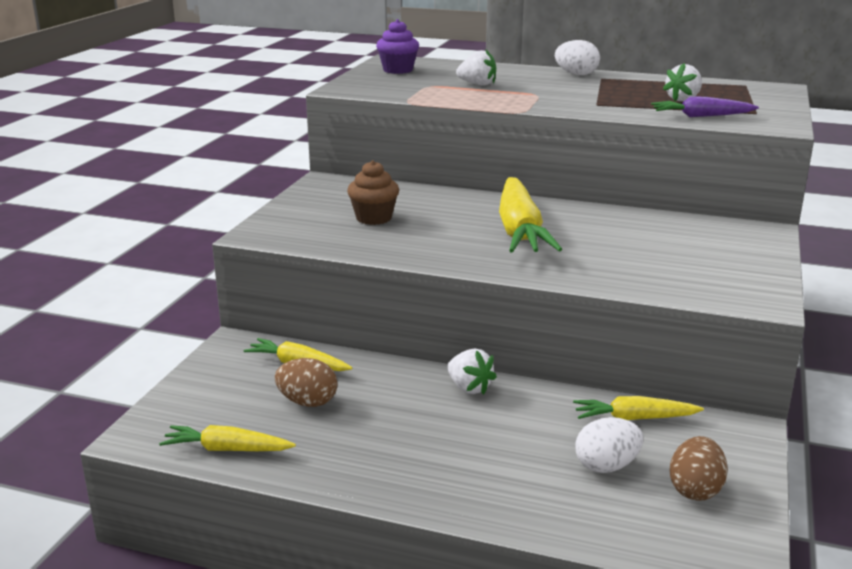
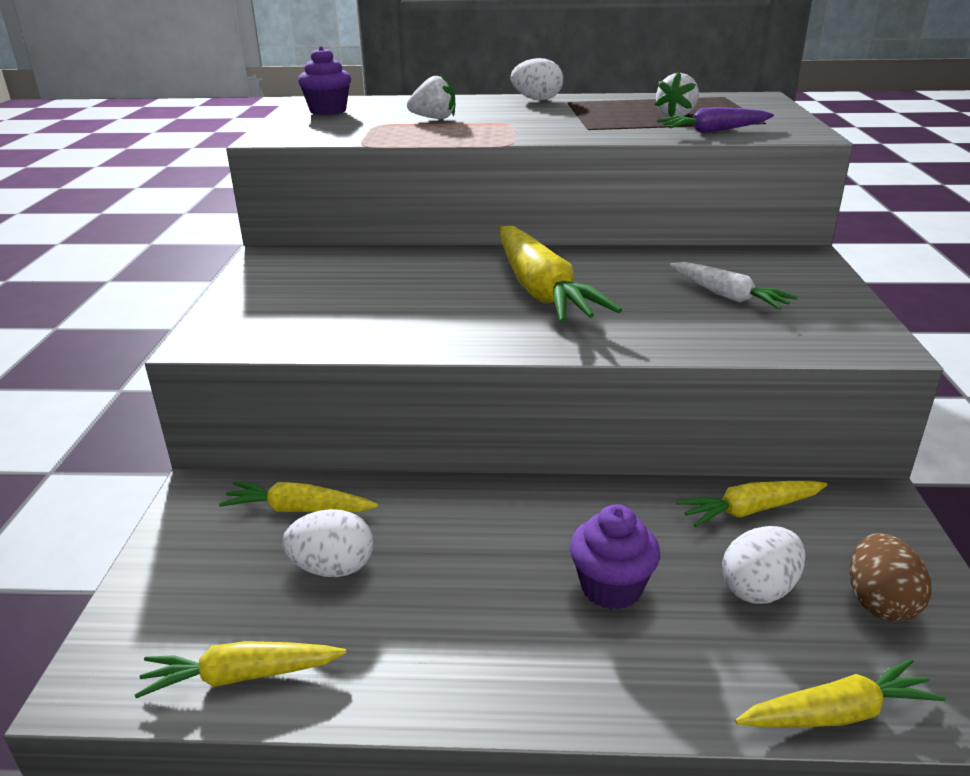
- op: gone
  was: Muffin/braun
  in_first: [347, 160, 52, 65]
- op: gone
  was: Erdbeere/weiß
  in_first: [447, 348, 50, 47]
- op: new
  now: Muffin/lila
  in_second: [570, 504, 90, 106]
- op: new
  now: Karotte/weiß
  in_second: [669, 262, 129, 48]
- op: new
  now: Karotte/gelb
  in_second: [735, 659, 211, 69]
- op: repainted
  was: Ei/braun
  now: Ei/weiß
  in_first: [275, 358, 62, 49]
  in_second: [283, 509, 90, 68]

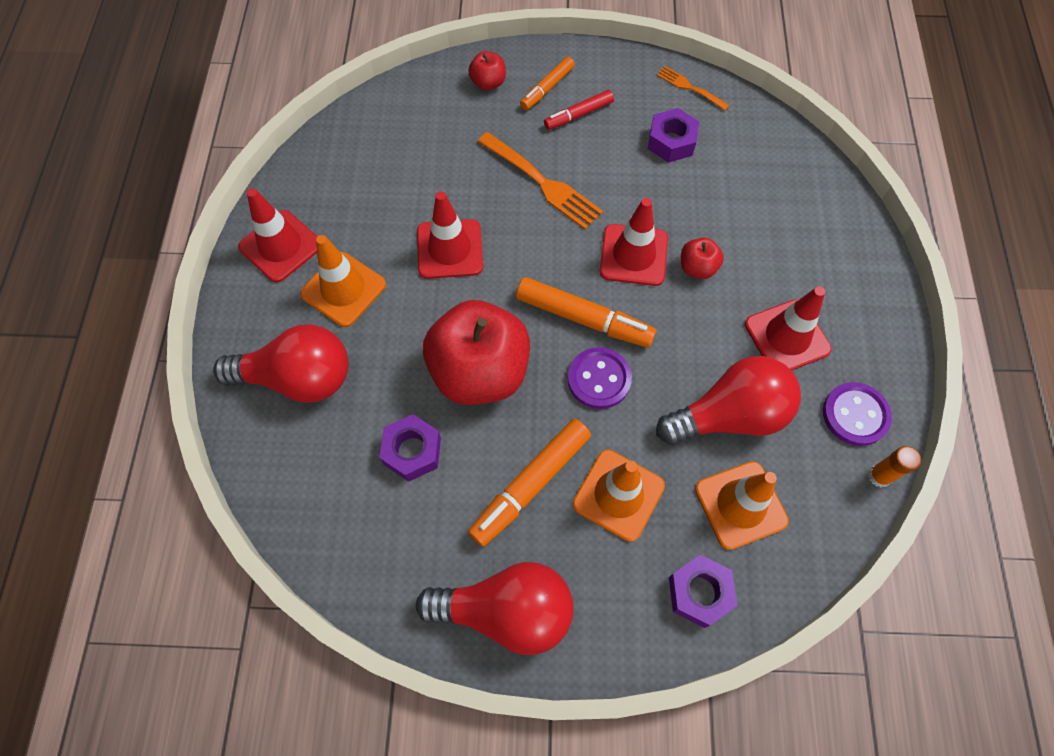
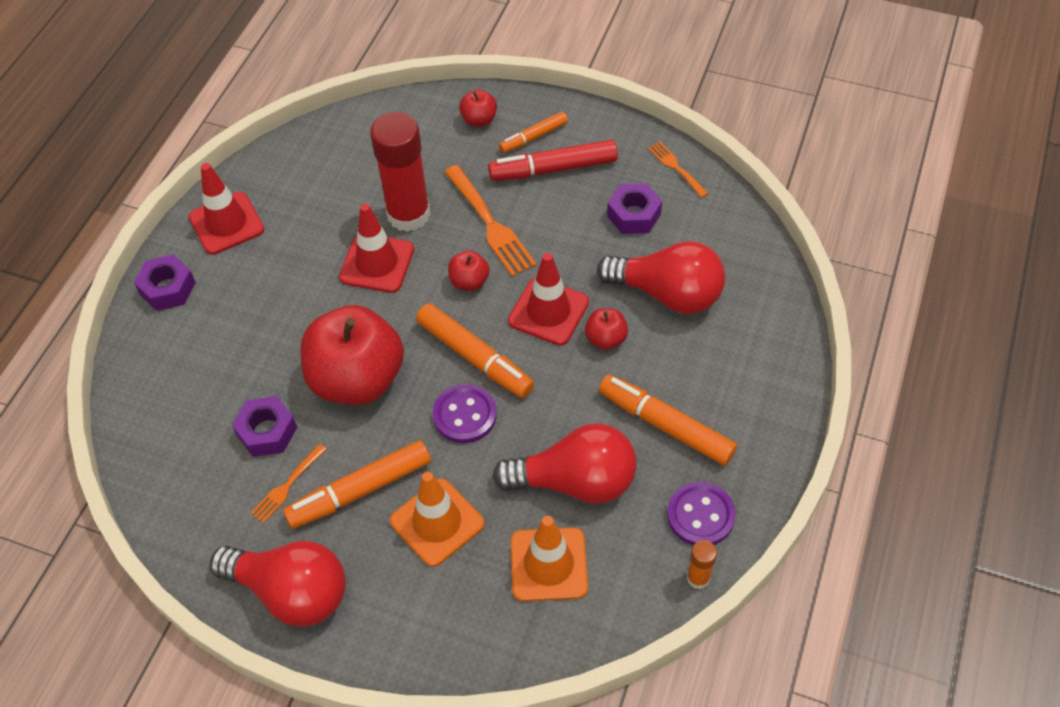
- op: gone
  was: Leitkegel/orange
  in_first: [300, 235, 86, 92]
- op: new
  now: Gabel/orange
  in_second: [250, 444, 77, 79]
- op: new
  now: Klebestift/rot
  in_second: [370, 112, 61, 120]
- op: new
  now: Apfel/rot
  in_second: [448, 251, 42, 40]
- op: shifted
  was: Glühbirne/rot
  in_first: [213, 324, 136, 79]
  in_second: [597, 241, 128, 73]
- op: shifted
  was: Sechskantmutter/lila
  in_first: [669, 555, 69, 73]
  in_second: [134, 255, 62, 56]
- op: swapped
  was: Leitkegel/rot
  now: Filzstift/orange
  in_first: [745, 286, 87, 85]
  in_second: [599, 374, 138, 92]
- op: scaled
  was: Filzstift/rot
  in_first: [544, 90, 70, 40]
  in_second: [488, 140, 130, 41]
  ratio: 1.66

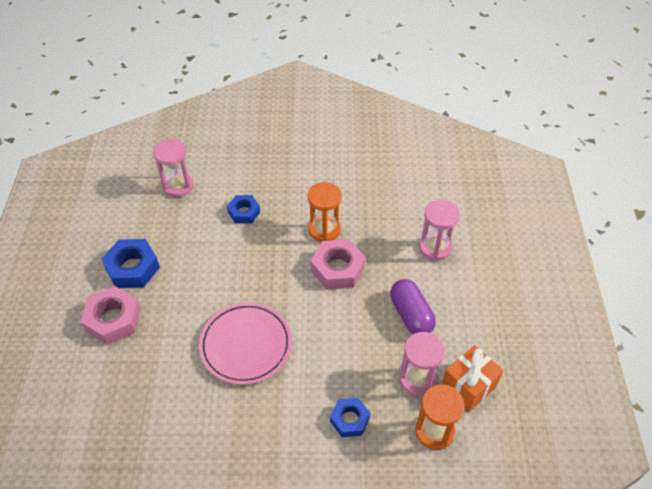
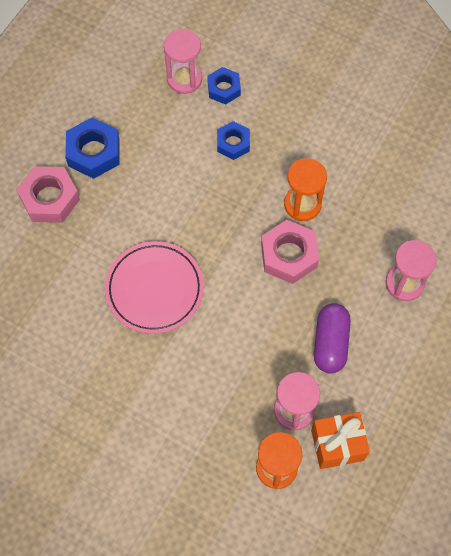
- op: shifted
  was: Sechskantmutter/blau
  in_first: [330, 398, 40, 39]
  in_second: [207, 67, 34, 37]

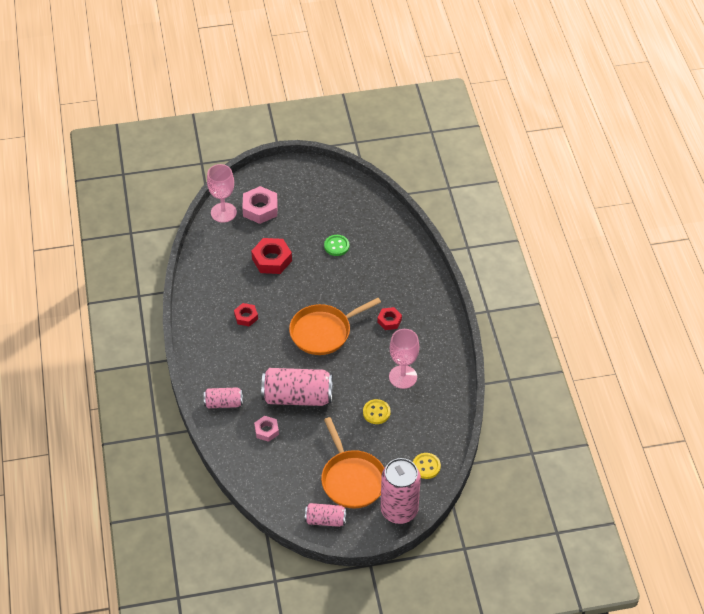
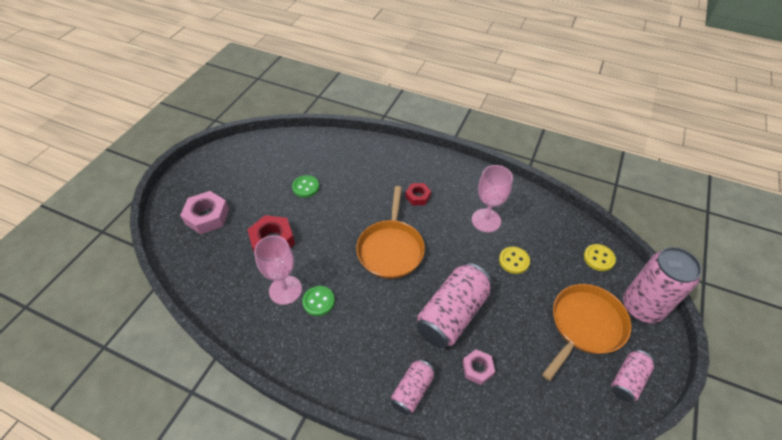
- op: shifted
  was: Kelch/rosa
  in_first: [207, 164, 30, 59]
  in_second: [254, 235, 48, 70]
- op: swapped
  was: Sechskantmutter/rot
  now: Knopf/grün
  in_first: [234, 303, 24, 24]
  in_second: [302, 286, 33, 30]
- op: rotated
  was: Pfanne/orange
  in_first: [321, 417, 63, 92]
  in_second: [542, 284, 89, 97]
  clockwise: -60

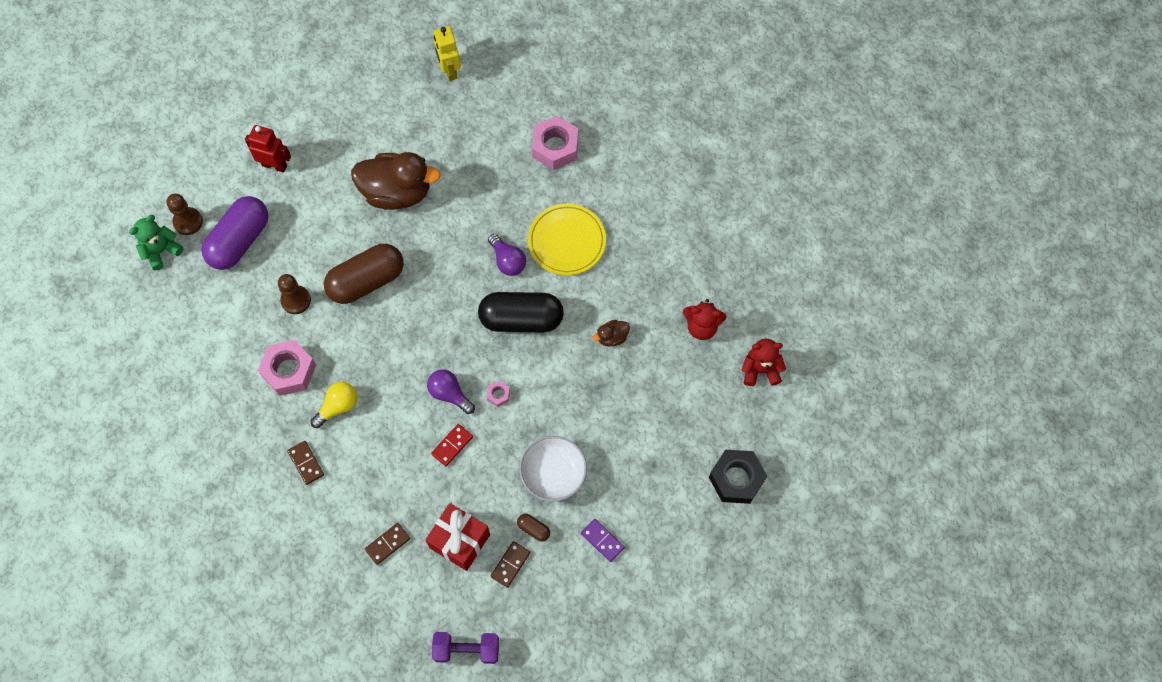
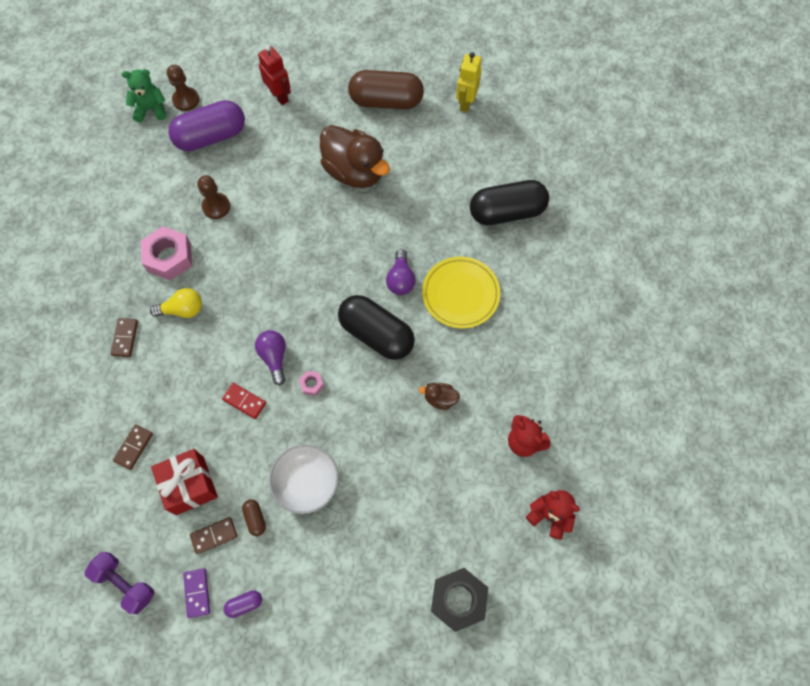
- op: new
  now: Kapsel/lila
  in_second: [224, 590, 38, 28]
- op: shifted
  was: Kapsel/braun
  in_first: [324, 244, 80, 60]
  in_second: [348, 70, 76, 39]
- op: shifted
  was: Dominostein/lila
  in_first: [581, 519, 44, 43]
  in_second: [183, 568, 27, 50]
- op: swapped
  was: Sechskantmutter/rosa
  now: Kapsel/schwarz
  in_first: [532, 116, 46, 54]
  in_second: [470, 180, 79, 45]
- op: rotated
  was: Dominostein/braun
  in_first: [365, 523, 45, 42]
  in_second: [113, 425, 40, 45]
  clockwise: -60
- op: rotated
  was: Dominostein/rot
  in_first: [431, 424, 42, 42]
  in_second: [222, 383, 44, 36]
  clockwise: 45

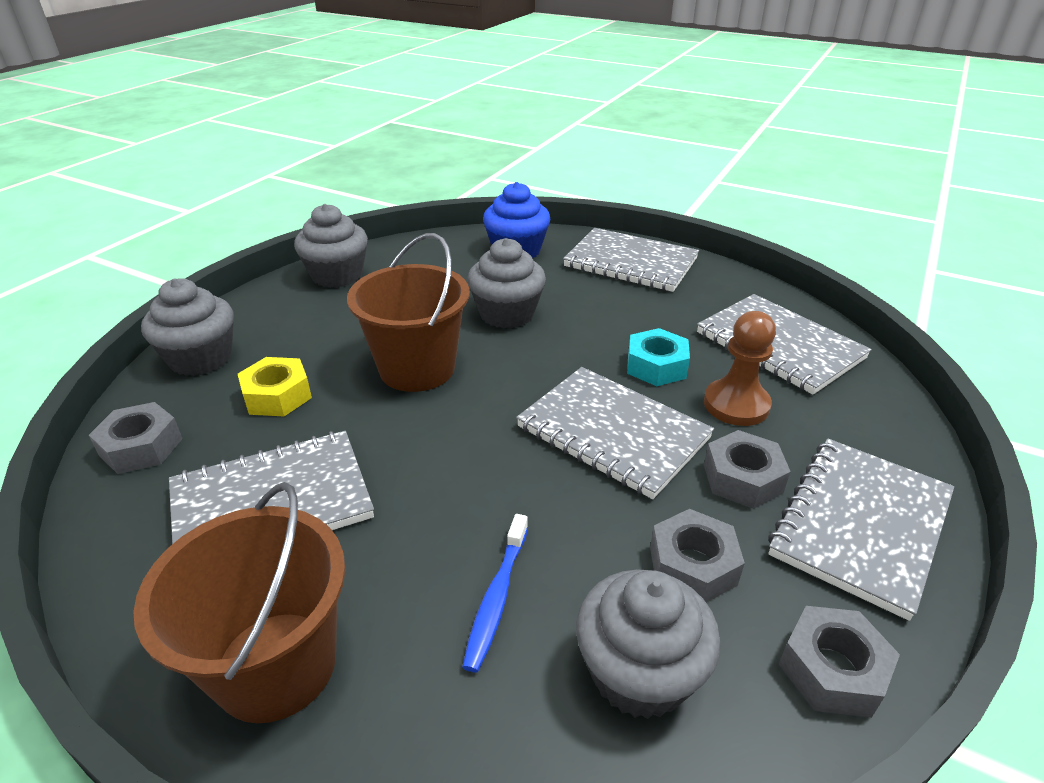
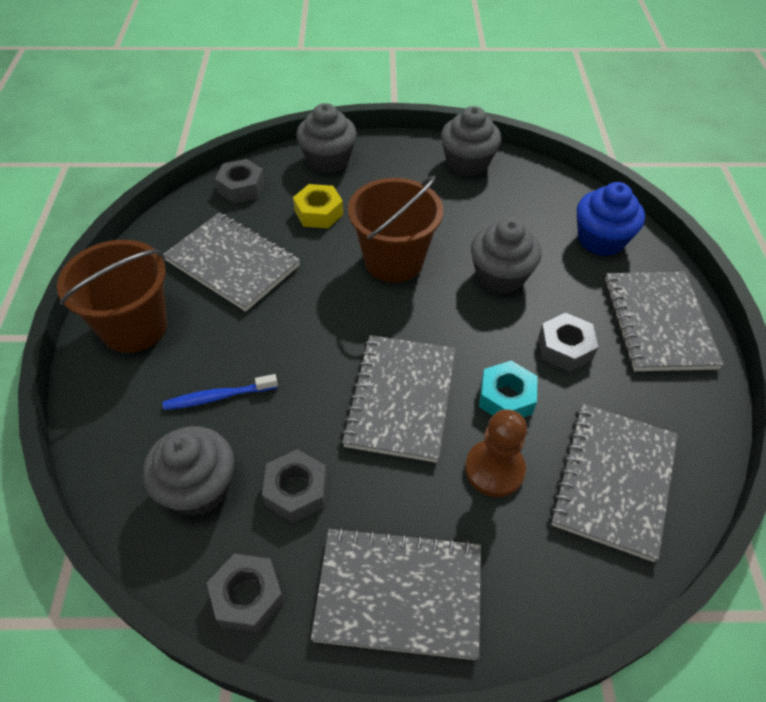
- op: shifted
  was: Sechskantmutter/grau
  in_first: [704, 430, 87, 79]
  in_second: [538, 313, 60, 59]

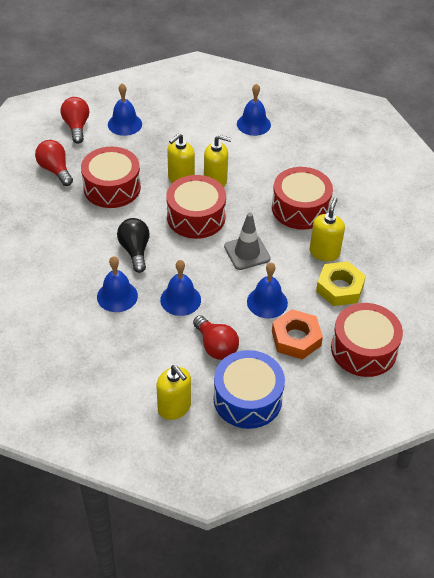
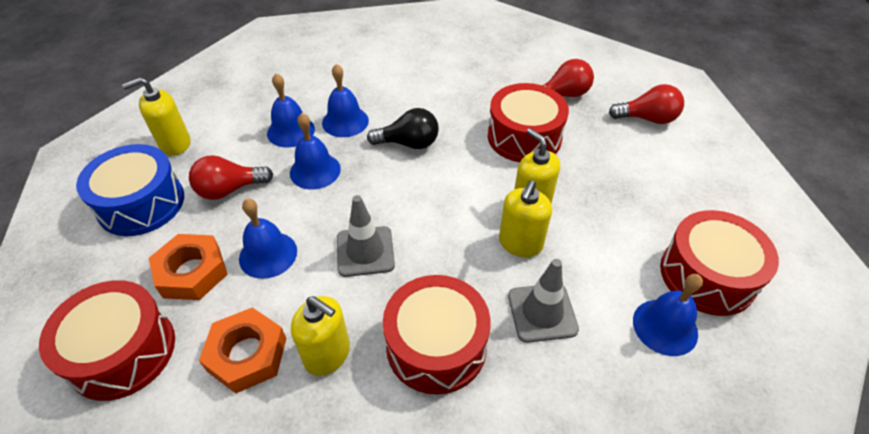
- op: new
  now: Leitkegel/grau
  in_second: [508, 259, 71, 84]
- op: shifted
  was: Glocke/blau
  in_first: [108, 83, 34, 53]
  in_second: [267, 73, 48, 75]
- op: shifted
  was: Trommel/rot
  in_first: [166, 175, 60, 64]
  in_second: [660, 210, 119, 106]
- op: repainted
  was: Sechskantmutter/gelb
  now: Sechskantmutter/orange
  in_first: [316, 261, 50, 45]
  in_second: [199, 307, 87, 86]

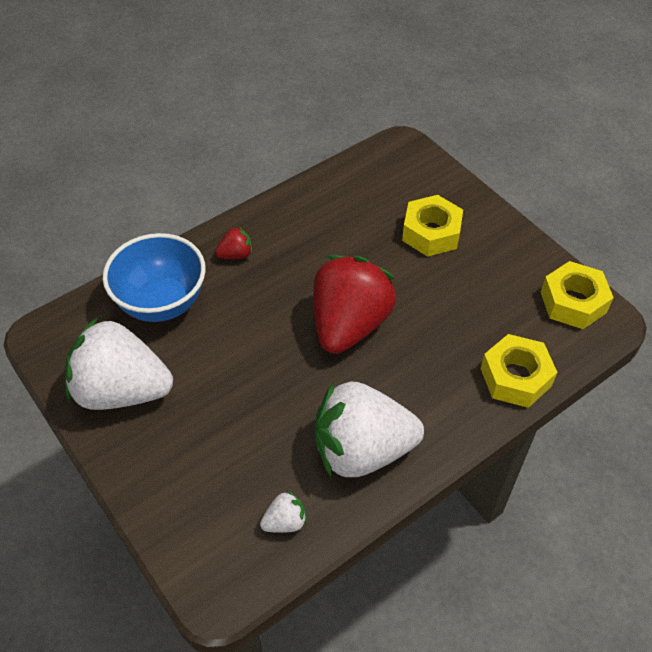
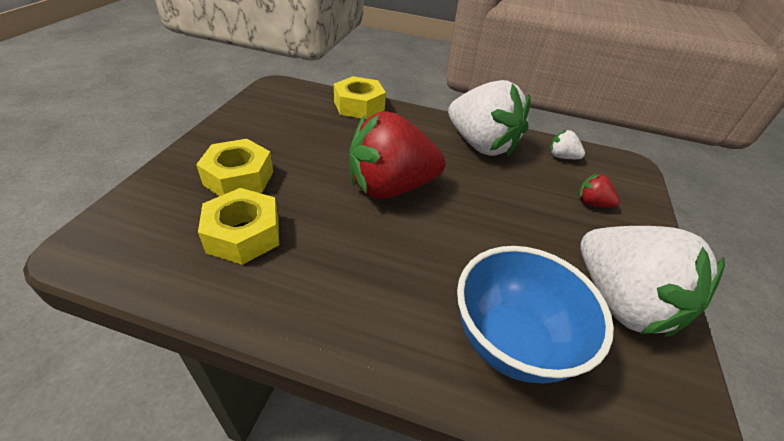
- op: shifted
  was: Erdbeere/rot
  in_first: [215, 226, 37, 33]
  in_second: [578, 173, 42, 35]
- op: shifted
  was: Sechskantmutter/gelb
  in_first: [541, 261, 73, 68]
  in_second: [198, 188, 81, 77]

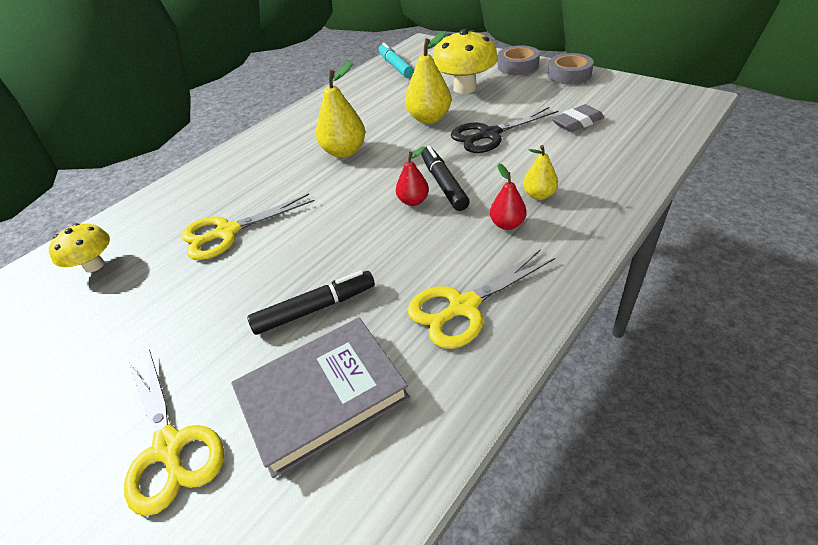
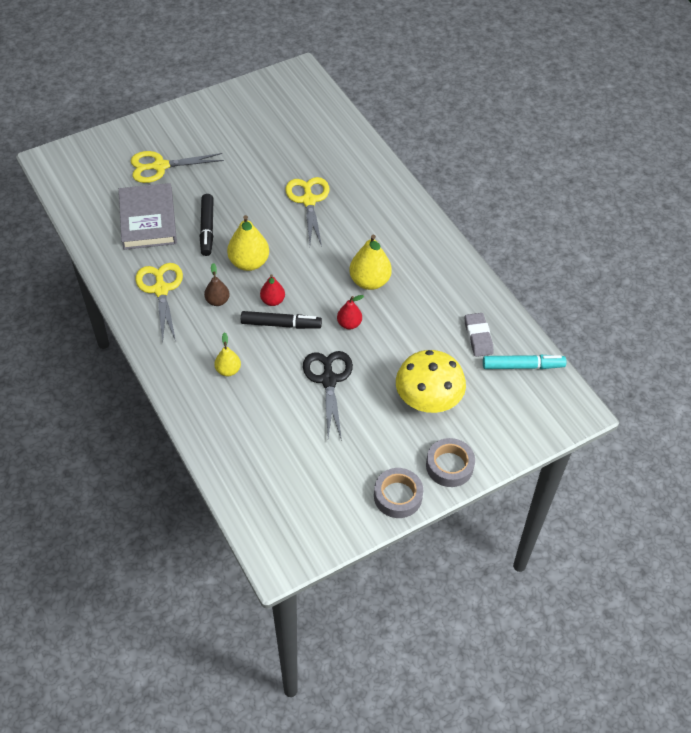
- op: gone
  was: Pilz/gelb
  in_first: [49, 223, 61, 49]
- op: new
  now: Birne/braun
  in_second: [204, 263, 26, 43]
- op: shifted
  was: Birne/gelb
  in_first: [405, 31, 46, 93]
  in_second: [227, 215, 42, 56]
- op: shifted
  was: Birne/rot
  in_first: [490, 164, 37, 66]
  in_second: [337, 295, 27, 34]
- op: shifted
  was: Radiergummi/grau
  in_first: [552, 104, 52, 28]
  in_second: [465, 313, 29, 44]

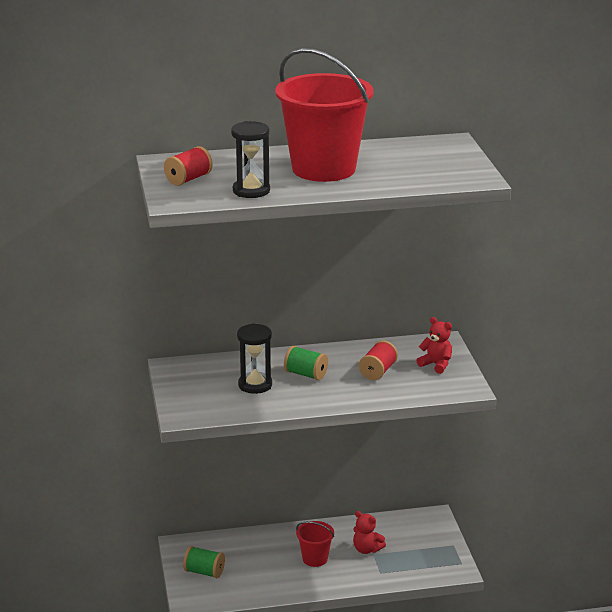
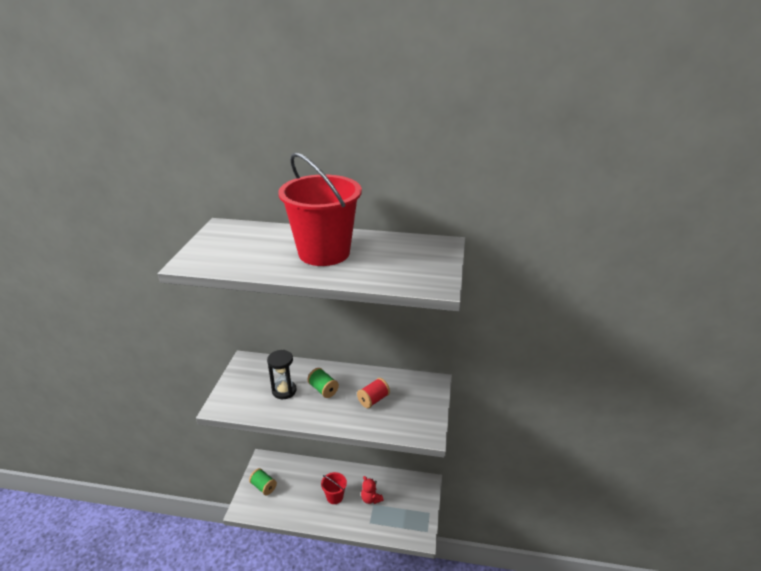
- op: gone
  was: Garnrolle/rot
  in_first: [164, 146, 49, 40]
- op: gone
  was: Sanduhr/schwarz
  in_first: [231, 121, 39, 77]
- op: gone
  was: Teddybär/rot
  in_first: [417, 317, 35, 57]

